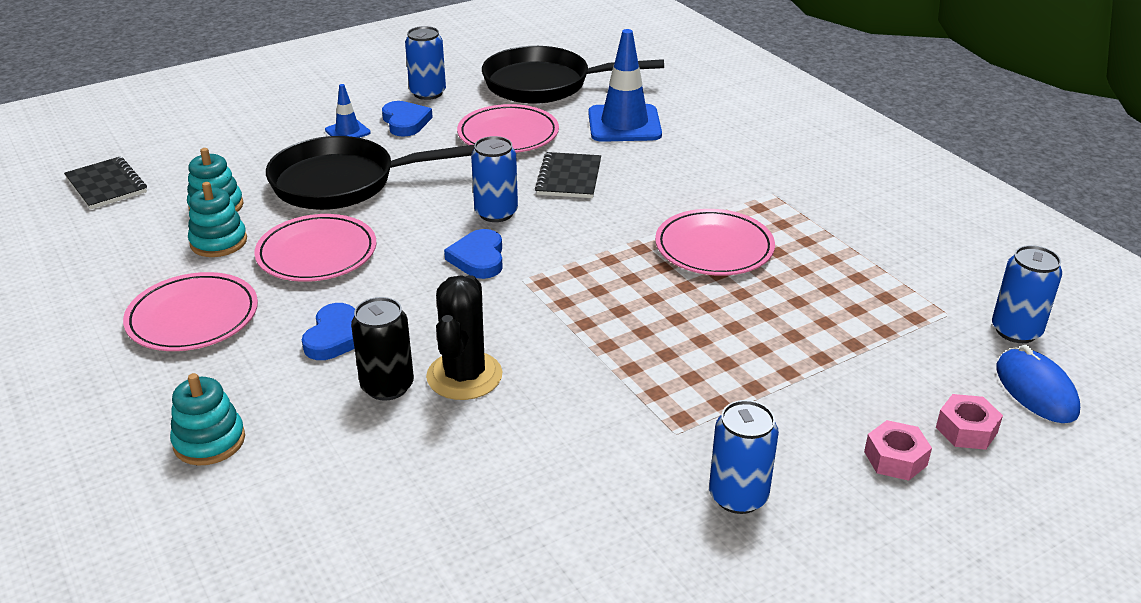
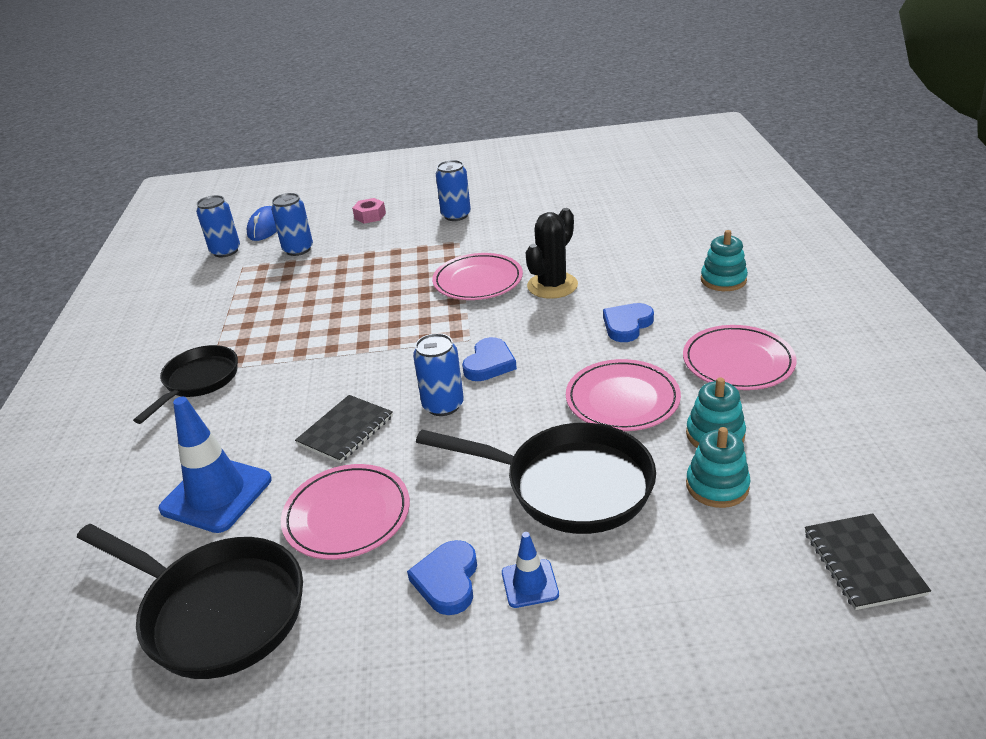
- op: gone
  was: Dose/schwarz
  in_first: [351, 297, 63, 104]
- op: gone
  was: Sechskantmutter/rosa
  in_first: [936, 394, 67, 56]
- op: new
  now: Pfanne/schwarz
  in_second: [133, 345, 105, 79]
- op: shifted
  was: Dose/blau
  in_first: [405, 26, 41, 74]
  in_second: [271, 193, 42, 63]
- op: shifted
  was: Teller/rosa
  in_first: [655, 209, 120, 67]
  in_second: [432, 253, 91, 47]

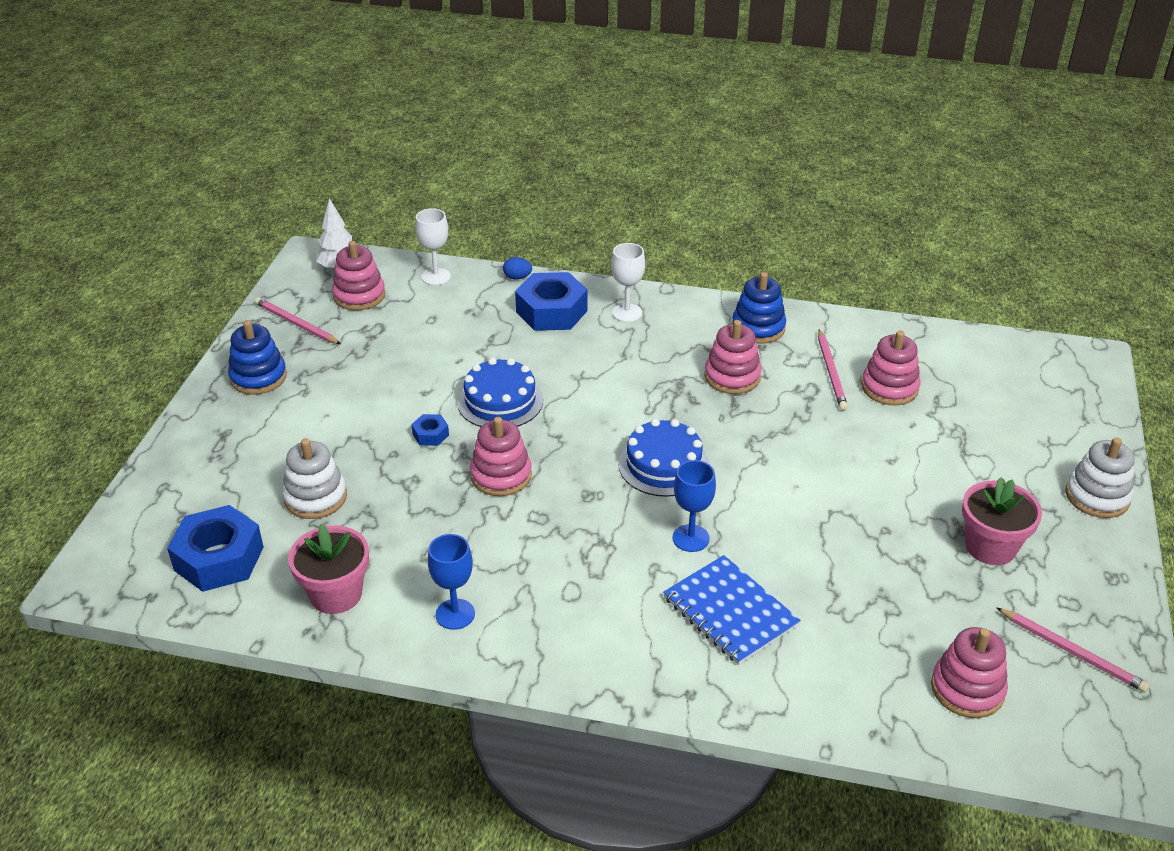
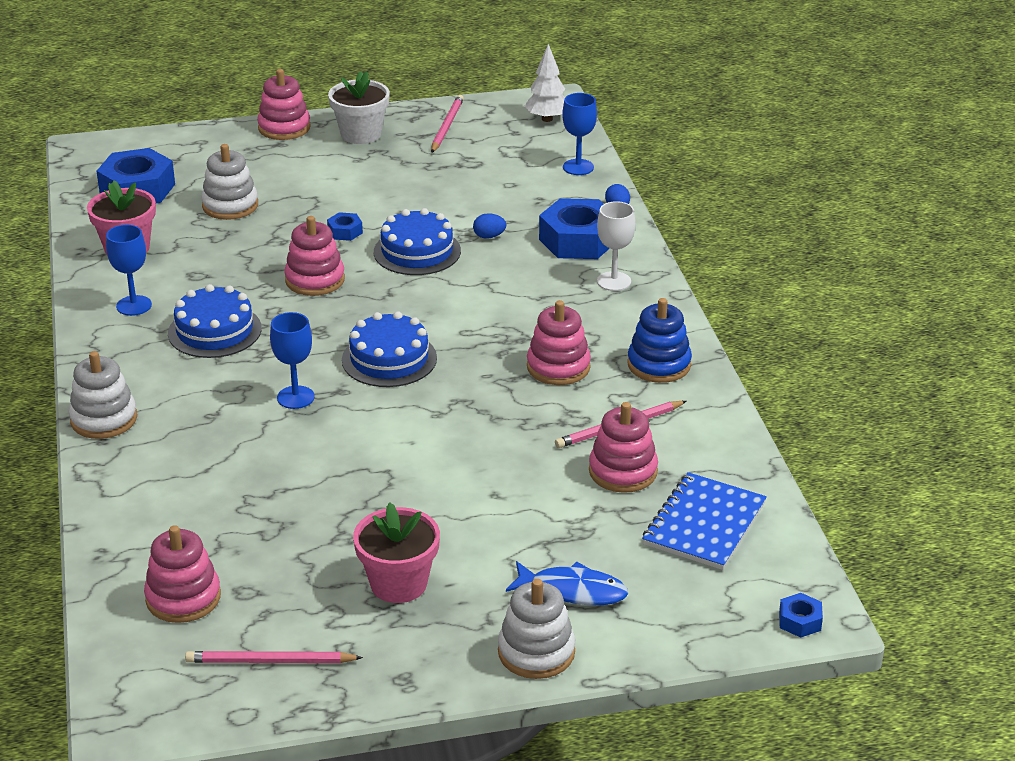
- op: new
  now: Stapelspielzeug/weiß
  in_second: [69, 351, 68, 88]
- op: new
  now: Kuchen/blau
  in_second: [168, 284, 94, 74]
- op: new
  now: Ei/blau
  in_second: [473, 213, 33, 26]
- op: new
  now: Fisch/blau
  in_second: [506, 561, 122, 44]
- op: new
  now: Sechskantmutter/blau
  in_second: [779, 593, 44, 45]
- op: shifted
  was: Stapelspielzeug/rosa
  in_first: [332, 241, 53, 69]
  in_second: [257, 69, 54, 71]
- op: shifted
  was: Notizbuch/blau
  in_first: [663, 555, 138, 110]
  in_second: [642, 472, 125, 98]
- op: swapped
  was: Stapelspielzeug/blau
  now: Blumentopf/weiß
  in_first: [228, 320, 59, 75]
  in_second: [328, 71, 62, 73]
- op: repainted
  was: Kelch/weiß
  now: Kelch/blau
  in_first: [415, 208, 36, 77]
  in_second: [562, 93, 35, 82]
- op: rotated
  was: Bleistift/rosa
  in_first: [996, 607, 154, 85]
  in_second: [185, 651, 178, 12]
  clockwise: 75

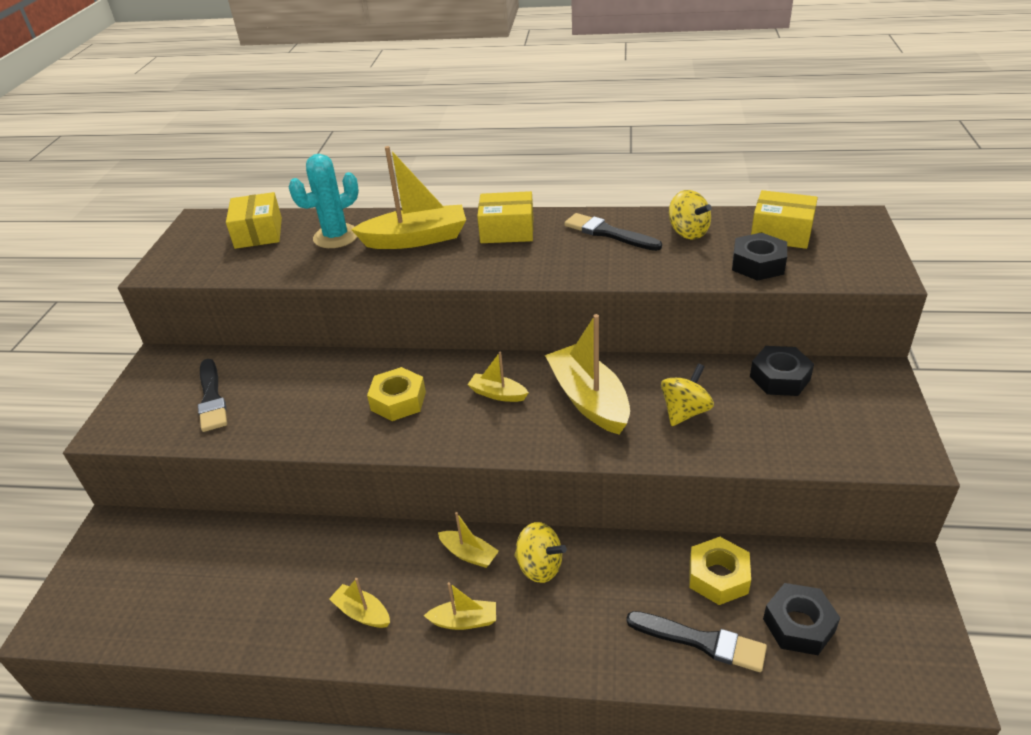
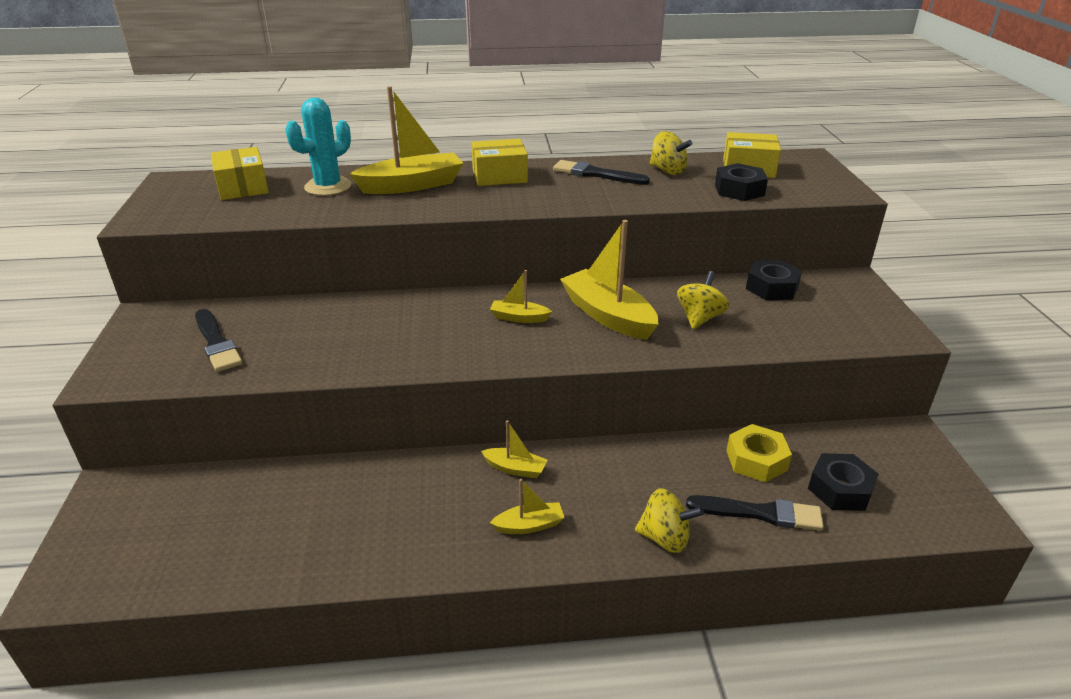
- op: gone
  was: Boot/gelb
  in_first: [329, 578, 61, 50]
- op: gone
  was: Sechskantmutter/gelb
  in_first: [367, 367, 59, 54]
- op: shifted
  was: Kreisel/gelb
  in_first: [514, 522, 53, 61]
  in_second: [635, 489, 69, 64]

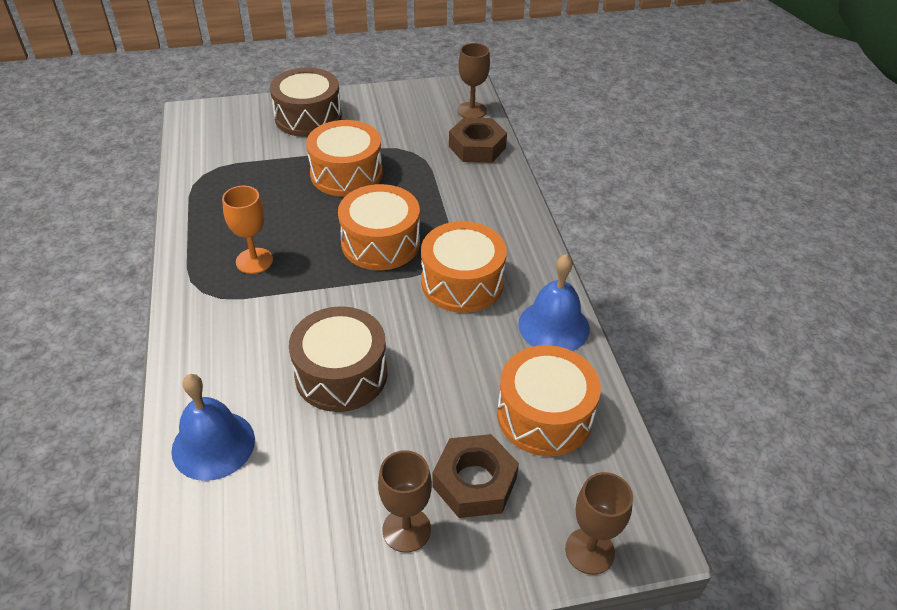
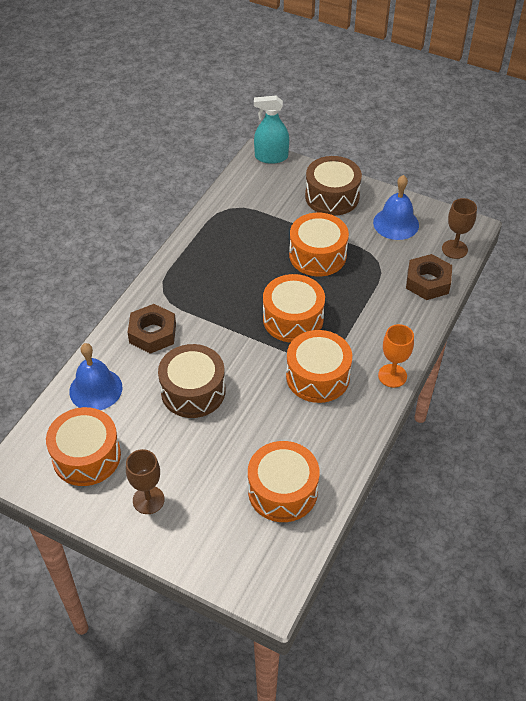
- op: gone
  was: Kelch/braun
  in_first: [565, 472, 68, 103]
- op: new
  now: Trommel/orange
  in_second: [46, 407, 75, 79]
- op: new
  now: Sprühflasche/türkis
  in_second: [254, 96, 35, 68]
- op: shifted
  was: Kelch/orange
  in_first: [222, 186, 51, 88]
  in_second: [378, 324, 36, 64]
- op: shifted
  was: Sechskantmutter/braun
  in_first: [433, 434, 86, 84]
  in_second: [128, 304, 48, 50]
- op: shifted
  was: Glocke/blau
  in_first: [518, 254, 72, 97]
  in_second: [373, 175, 46, 65]

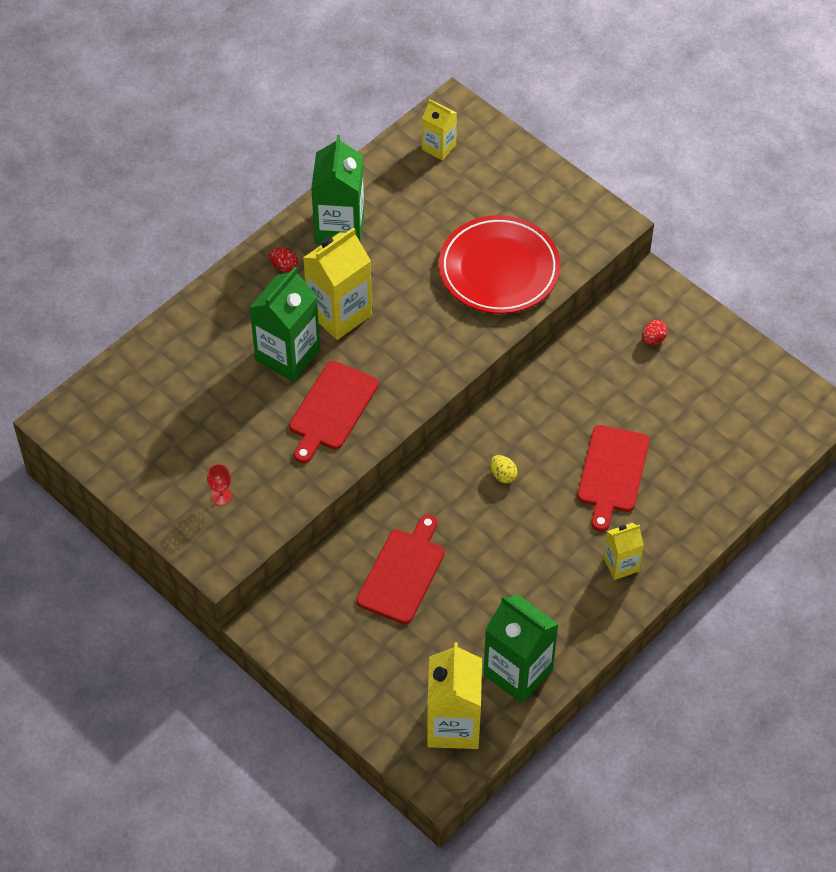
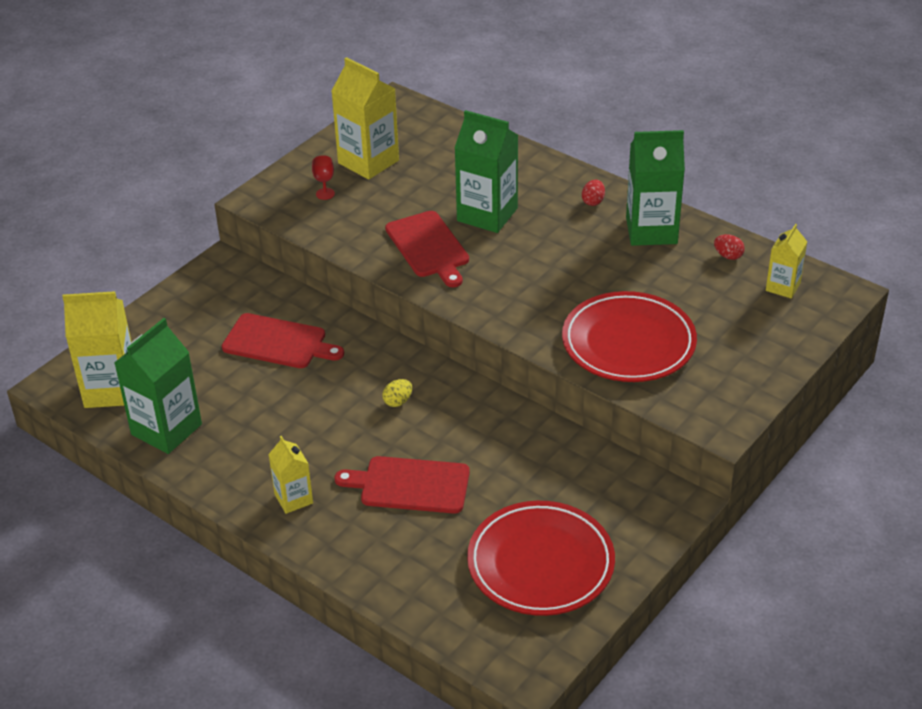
- op: new
  now: Teller/rot
  in_second: [467, 501, 148, 115]
- op: shifted
  was: Getränkekarton/gelb
  in_first: [303, 227, 69, 113]
  in_second: [331, 57, 68, 123]
- op: shifted
  was: Ei/rot
  in_first: [642, 320, 26, 25]
  in_second: [714, 234, 31, 26]
- op: rotated
  was: Schneidebrett/rot
  in_first: [289, 361, 90, 102]
  in_second: [385, 211, 84, 76]
  clockwise: -135

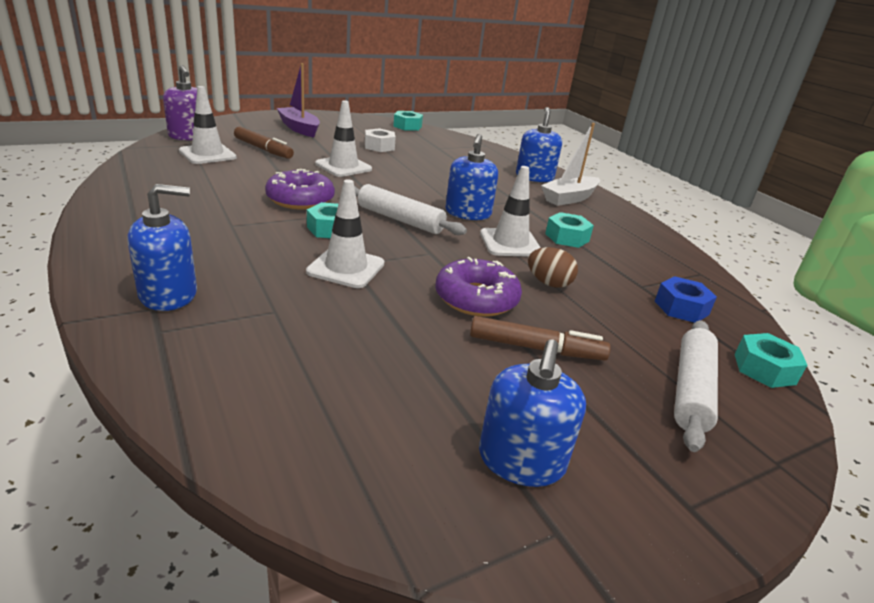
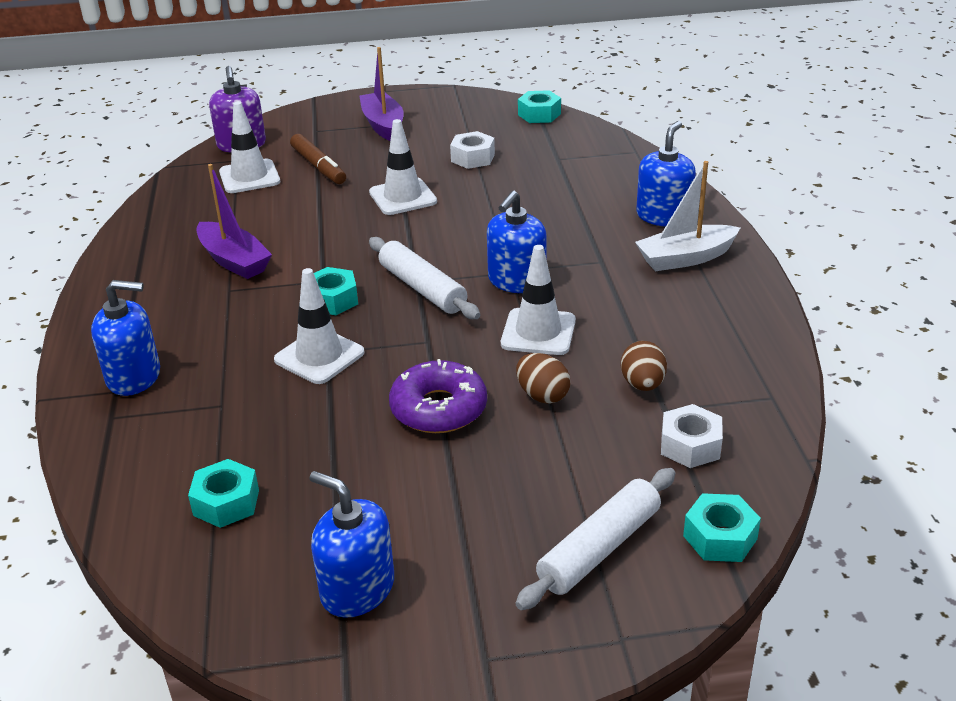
- op: gone
  was: Donut/lila
  in_first: [265, 169, 70, 41]
- op: gone
  was: Filzstift/braun
  in_first: [470, 316, 141, 45]
- op: new
  now: Boot/lila
  in_second: [196, 164, 76, 115]
- op: new
  now: Ei/braun
  in_second: [621, 341, 46, 50]
- op: shifted
  was: Sechskantmutter/türkis
  in_first: [545, 212, 49, 36]
  in_second: [188, 459, 71, 69]
- op: repainted
  was: Sechskantmutter/blau
  now: Sechskantmutter/weiß
  in_first: [655, 276, 62, 47]
  in_second: [661, 404, 62, 64]
- op: rotated
  was: Seifenspender/blau
  in_first: [479, 339, 107, 148]
  in_second: [310, 471, 84, 147]
  clockwise: 90

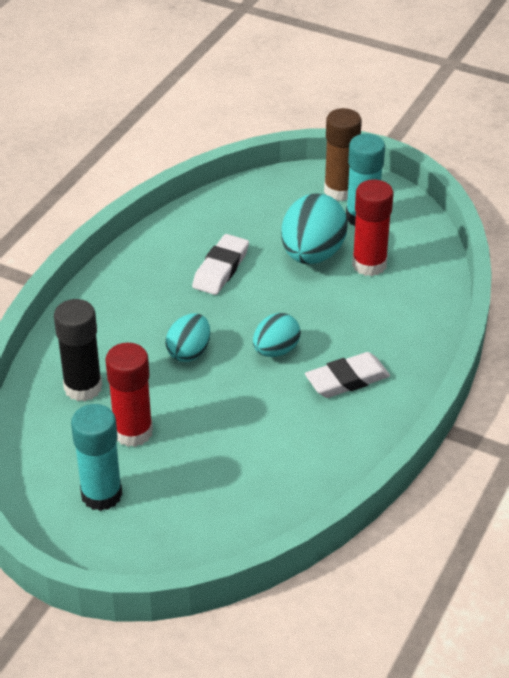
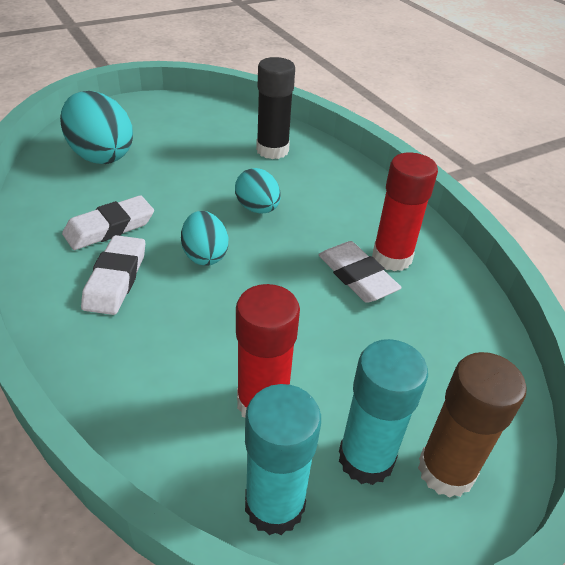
- op: new
  now: Radiergummi/weiß
  in_second: [62, 195, 92, 55]
- op: shifted
  was: Klebestift/türkis
  in_first: [71, 404, 51, 107]
  in_second: [245, 384, 76, 151]
- op: shifted
  was: Klebestift/rot
  in_first: [105, 343, 48, 104]
  in_second: [372, 153, 66, 118]
- op: shifted
  was: Ei/türkis
  in_first: [281, 194, 67, 70]
  in_second: [60, 91, 73, 73]

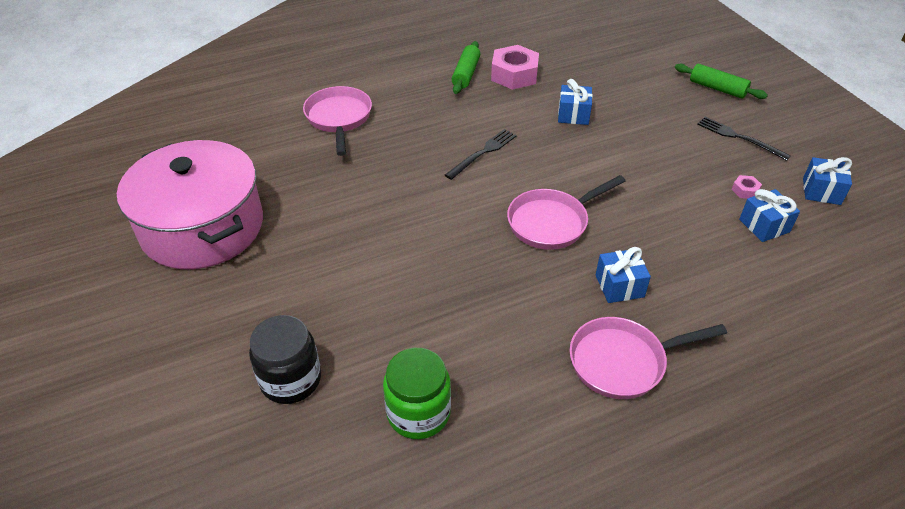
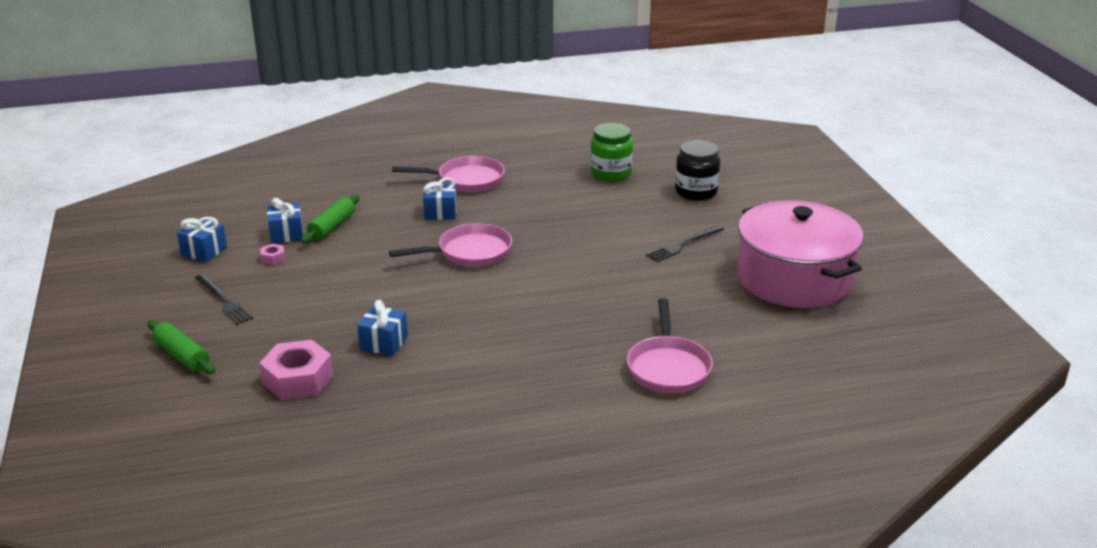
- op: shifted
  was: Gabel/schwarz
  in_first: [445, 129, 71, 51]
  in_second: [646, 225, 78, 37]
- op: shifted
  was: Nudelholz/grün
  in_first: [452, 41, 28, 53]
  in_second: [301, 195, 59, 49]
- op: shifted
  was: Sechskantmutter/rosa
  in_first: [491, 45, 48, 45]
  in_second: [259, 340, 74, 60]

